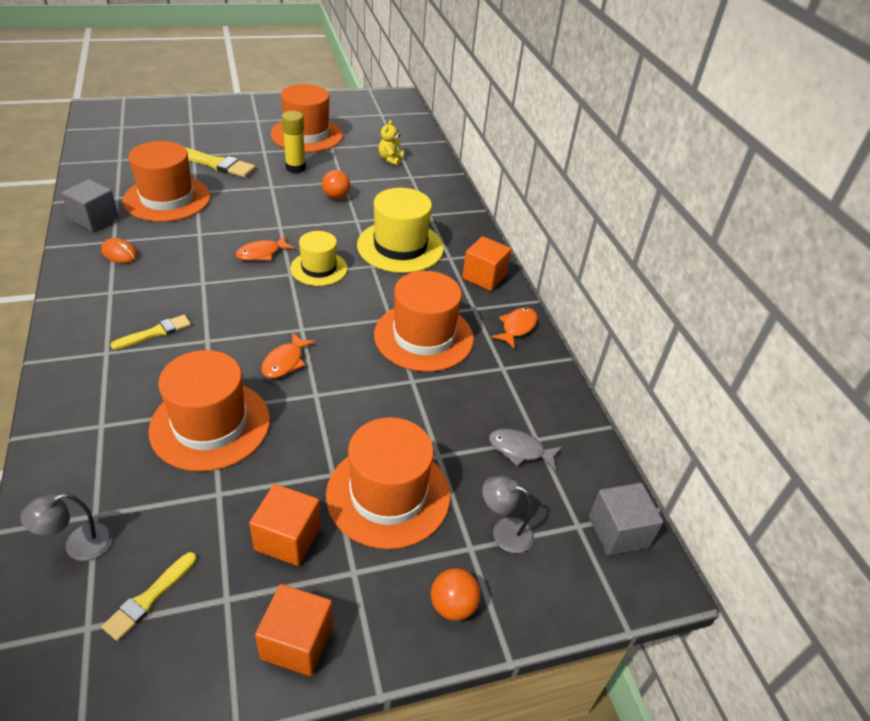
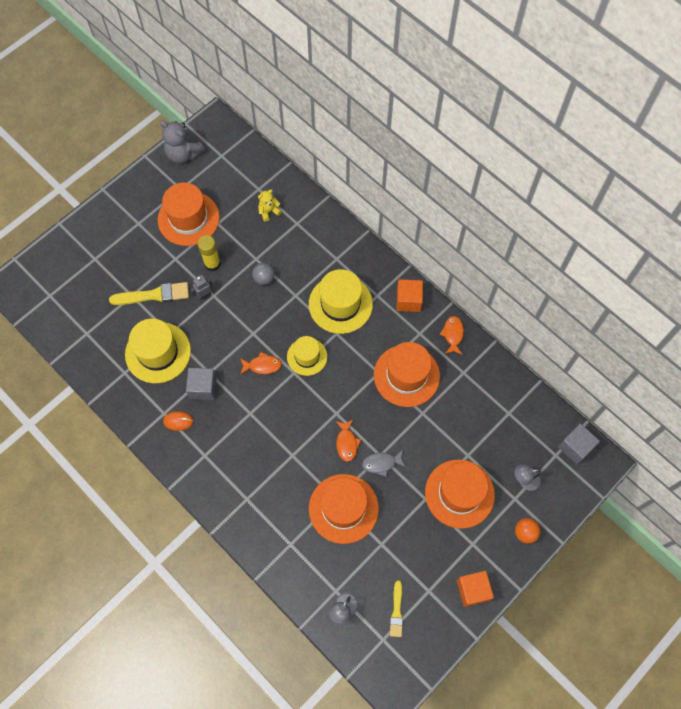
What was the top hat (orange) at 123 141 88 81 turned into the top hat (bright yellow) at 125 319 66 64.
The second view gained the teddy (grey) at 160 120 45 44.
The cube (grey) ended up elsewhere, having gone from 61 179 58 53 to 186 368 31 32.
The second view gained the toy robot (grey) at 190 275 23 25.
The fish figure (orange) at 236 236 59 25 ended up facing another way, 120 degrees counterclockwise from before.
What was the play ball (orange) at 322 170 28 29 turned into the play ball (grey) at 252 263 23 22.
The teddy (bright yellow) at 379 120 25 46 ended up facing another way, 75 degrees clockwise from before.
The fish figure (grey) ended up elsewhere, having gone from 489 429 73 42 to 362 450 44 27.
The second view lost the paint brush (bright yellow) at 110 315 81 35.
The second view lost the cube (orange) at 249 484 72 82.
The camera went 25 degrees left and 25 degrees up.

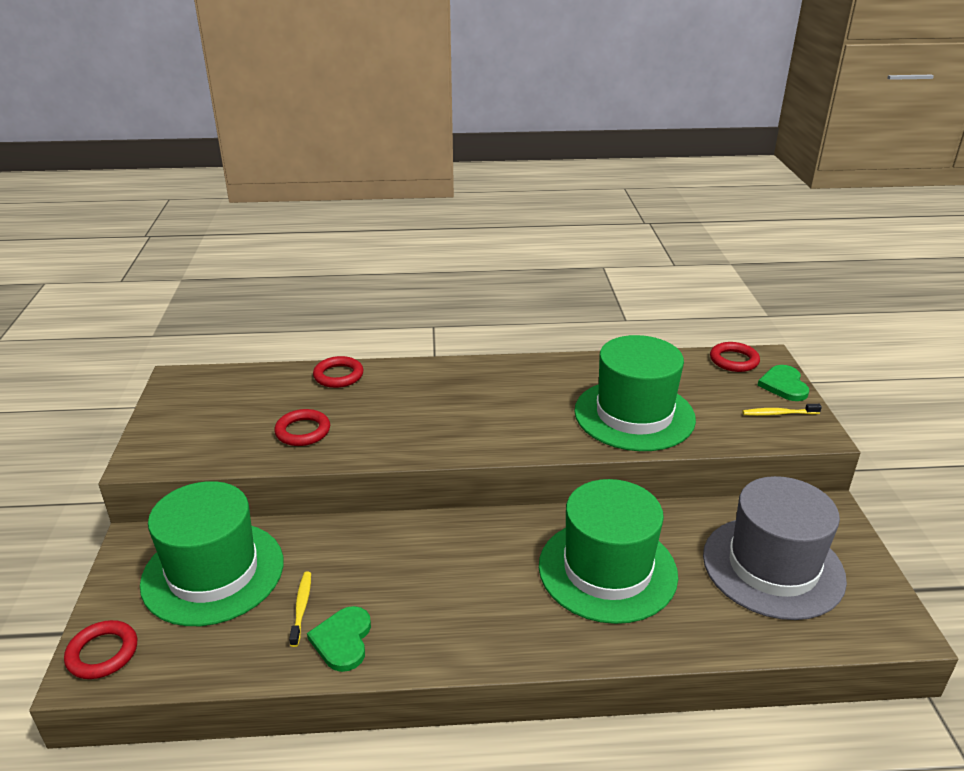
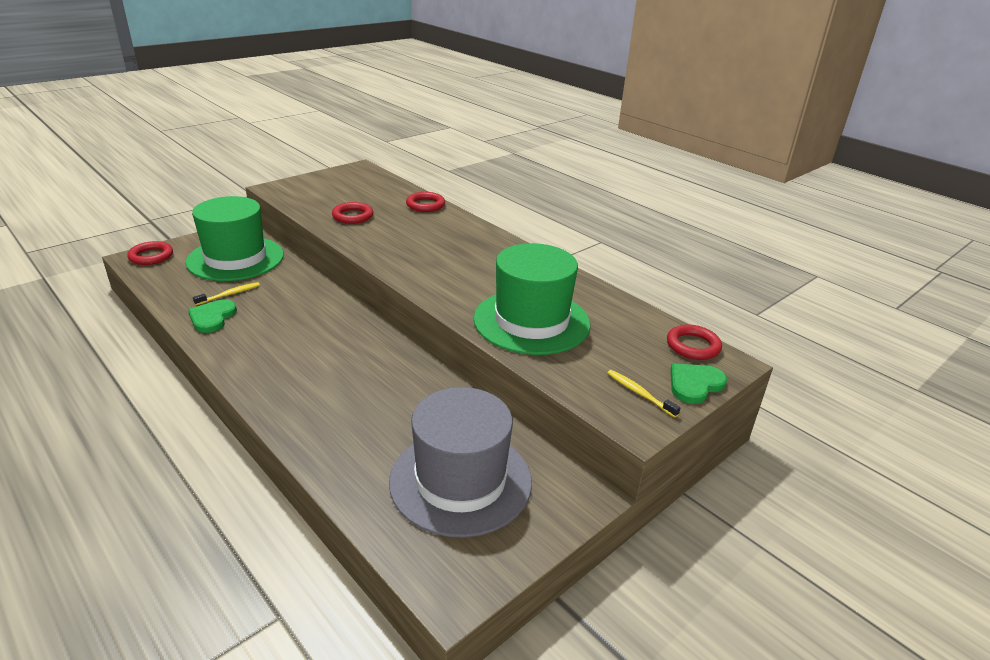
The heart (leaf-green) at 307 606 64 66 ended up facing another way, 45 degrees counterclockwise from before.
The second view lost the top hat (leaf-green) at 539 479 139 145.
The camera went 50 degrees right and 0 degrees up.

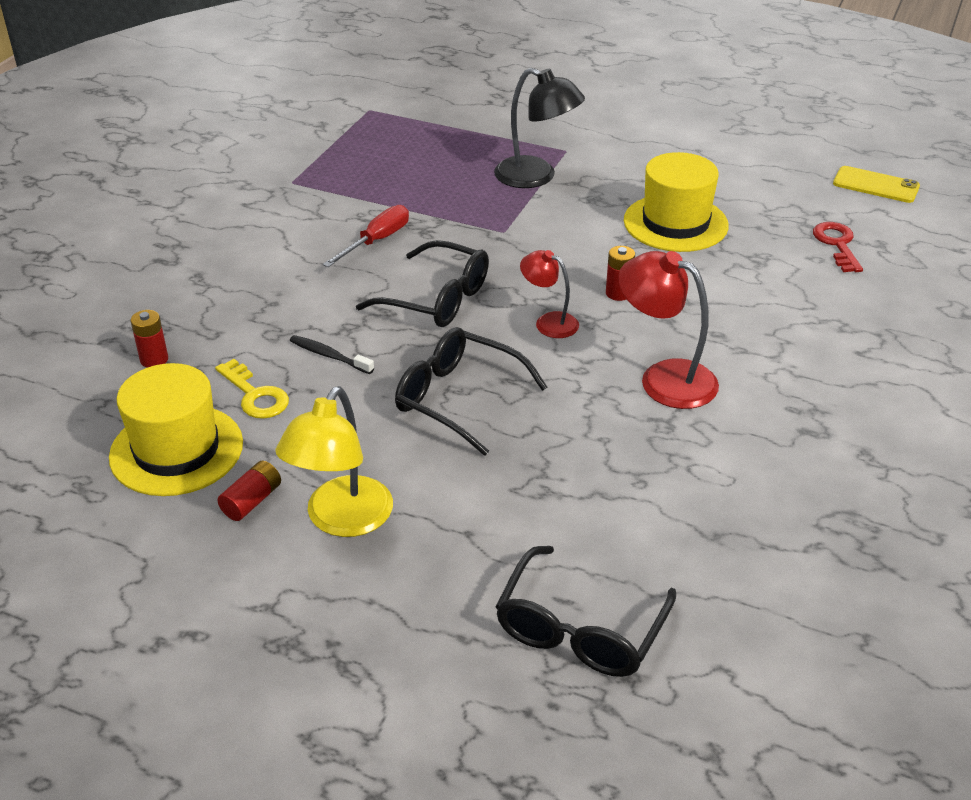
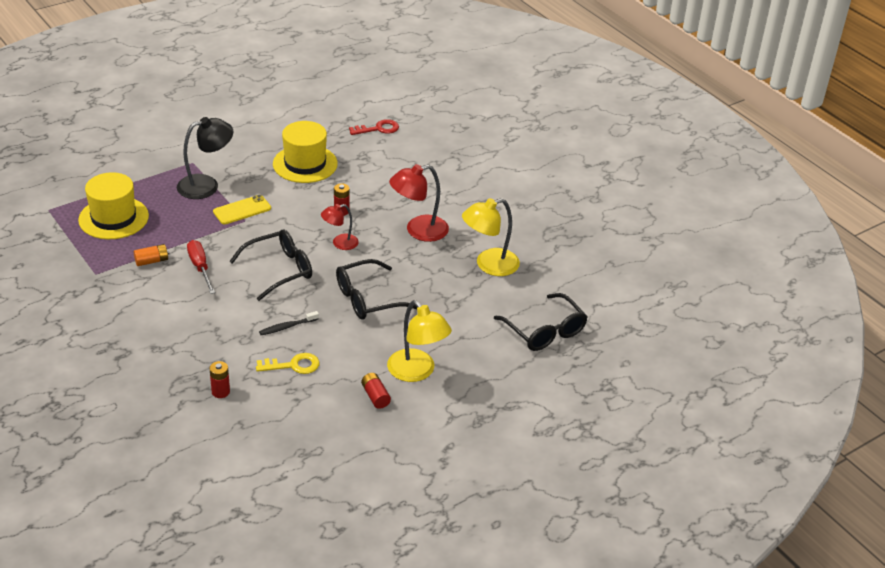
The top hat (bright yellow) ended up elsewhere, having gone from 109 363 134 133 to 78 172 71 67.
The second view gained the power cell (orange) at 134 244 35 22.
The phone (bright yellow) ended up elsewhere, having gone from 833 166 87 37 to 213 195 58 29.
The door key (red) at 813 222 50 50 ended up facing another way, 135 degrees clockwise from before.
The second view gained the reading lamp (bright yellow) at 462 198 58 78.
The camera went 60 degrees left and 0 degrees up.

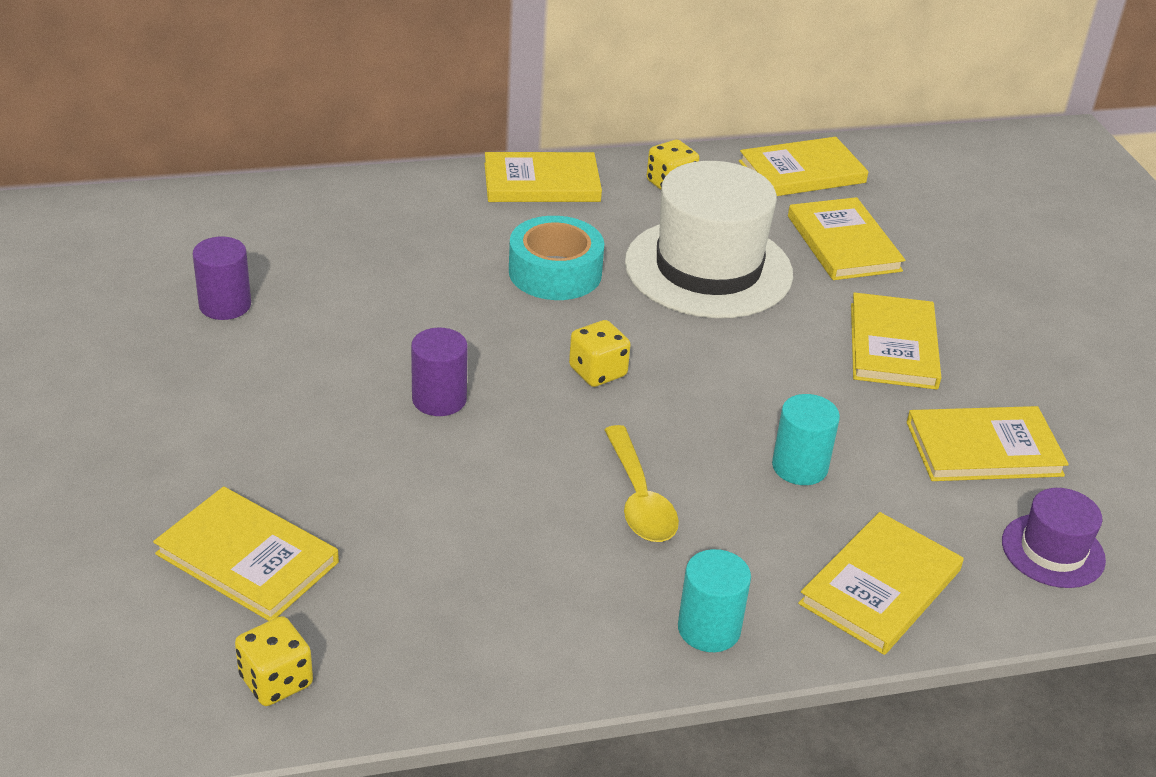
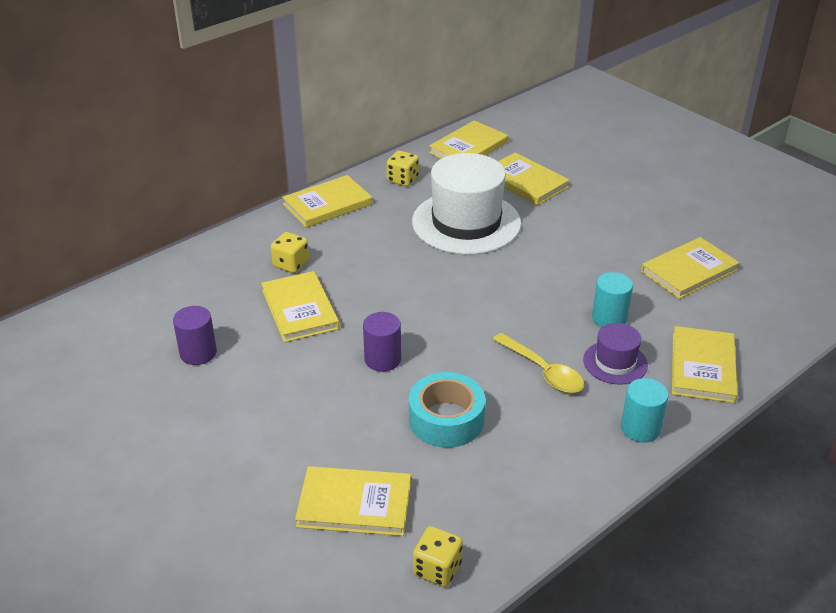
The book (bright yellow) ended up elsewhere, having gone from 851 292 90 98 to 261 271 79 71.
The die (bright yellow) ended up elsewhere, having gone from 569 320 62 67 to 271 232 38 41.
The tape (teal) ended up elsewhere, having gone from 509 216 95 84 to 409 372 76 76.
The top hat (royal purple) ended up elsewhere, having gone from 1002 488 104 100 to 583 323 65 62.
The camera went 25 degrees left and 0 degrees up.

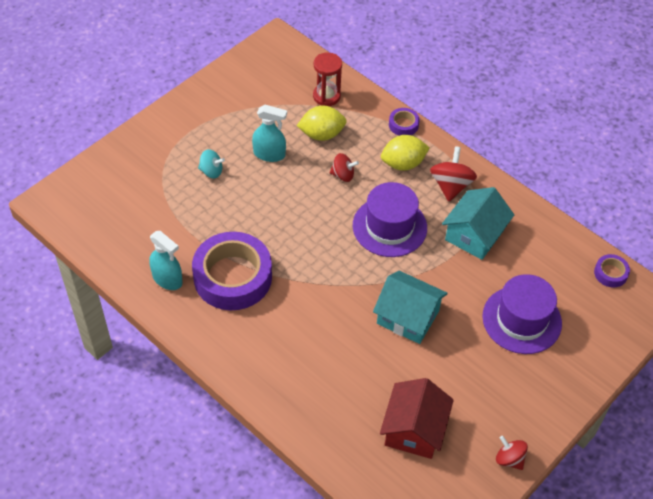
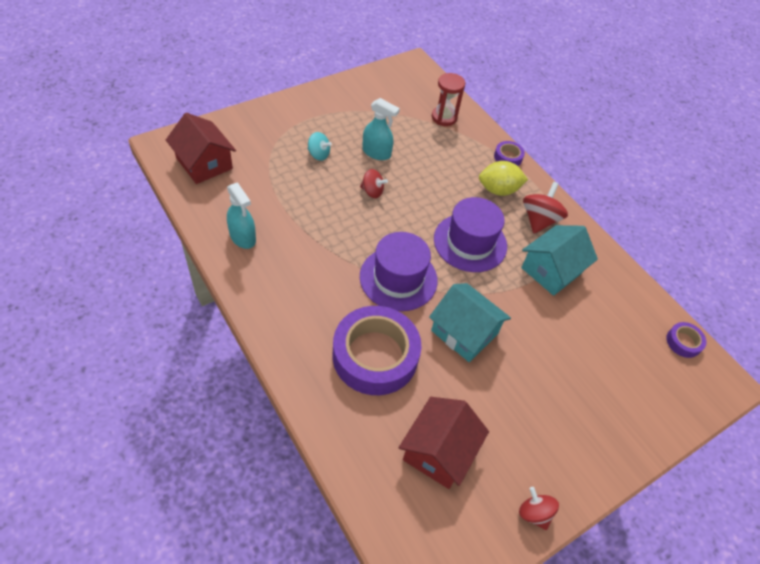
The second view gained the house (red) at 166 113 70 71.
The tape (royal purple) ended up elsewhere, having gone from 192 232 80 78 to 332 306 90 89.
The whirligig (red) ended up elsewhere, having gone from 330 153 29 29 to 360 169 28 29.
The top hat (royal purple) ended up elsewhere, having gone from 482 274 80 80 to 360 232 78 79.
The second view lost the lemon (bright yellow) at 296 105 51 36.
The camera went 10 degrees right and 0 degrees up.

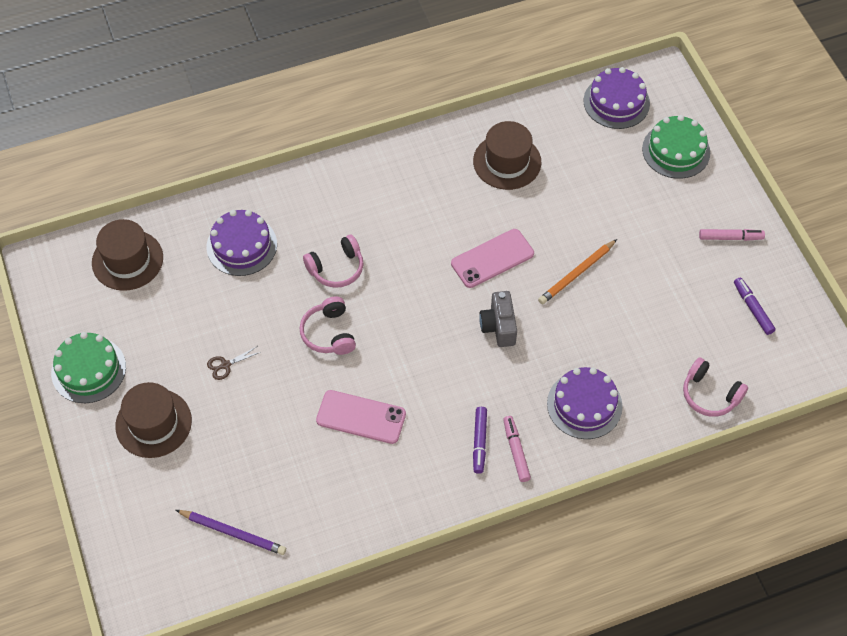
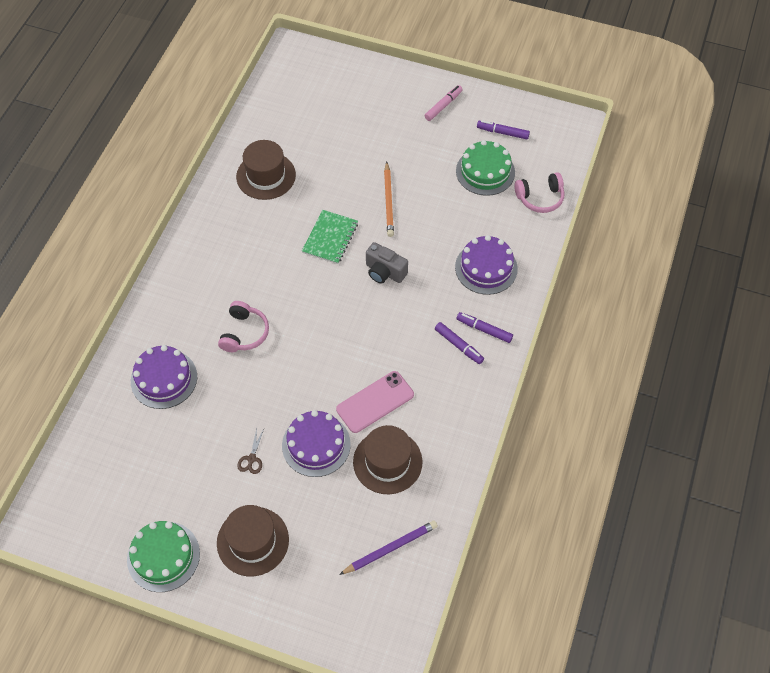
The layer cake (royal purple) ended up elsewhere, having gone from 584 67 66 62 to 282 410 69 67.
Where the phone (rose-pink) stood at 451 229 83 59, the notepad (leaf-green) came to stand at 302 210 56 54.
The top hat (dark brown) ended up elsewhere, having gone from 92 219 71 72 to 353 425 70 69.
The layer cake (leaf-green) ended up elsewhere, having gone from 642 115 68 64 to 456 140 59 56.
What was the felt pen (rose-pink) at 503 416 28 66 turned into the felt pen (royal purple) at 456 312 57 31.
The second view lost the over-ear headphones (rose-pink) at 300 297 56 58.
The camera went 50 degrees left and 0 degrees up.

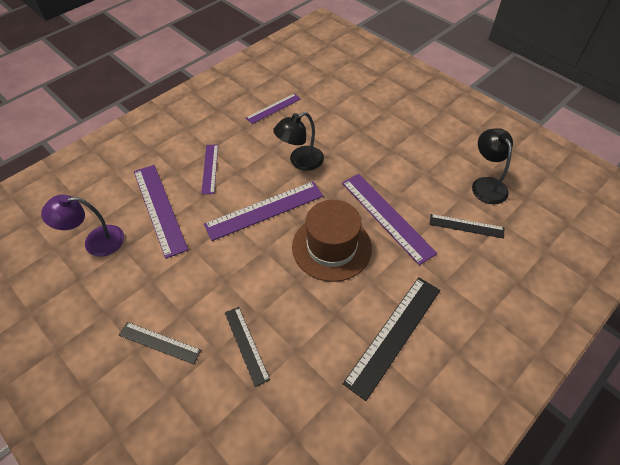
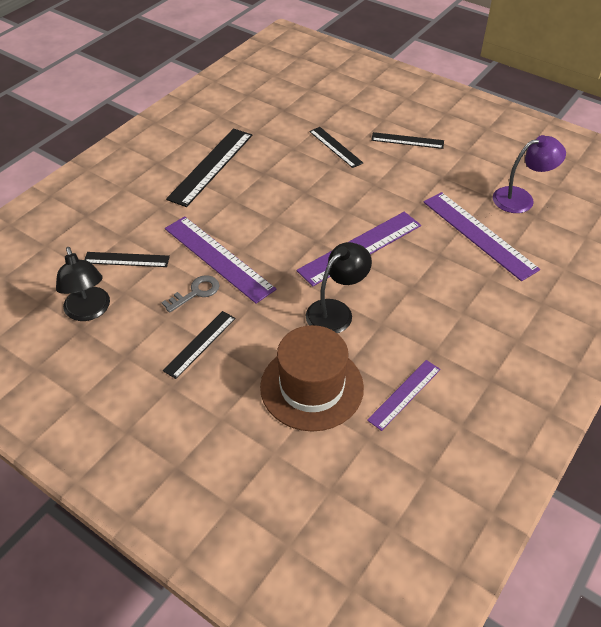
The second view gained the door key (grey) at 162 275 58 38.
The second view gained the measuring stick (black) at 163 311 73 68.
The top hat (dark brown) ended up elsewhere, having gone from 292 200 80 82 to 260 325 104 107.
The second view lost the measuring stick (royal purple) at 201 144 17 50.
The camera went 170 degrees right and 5 degrees down.

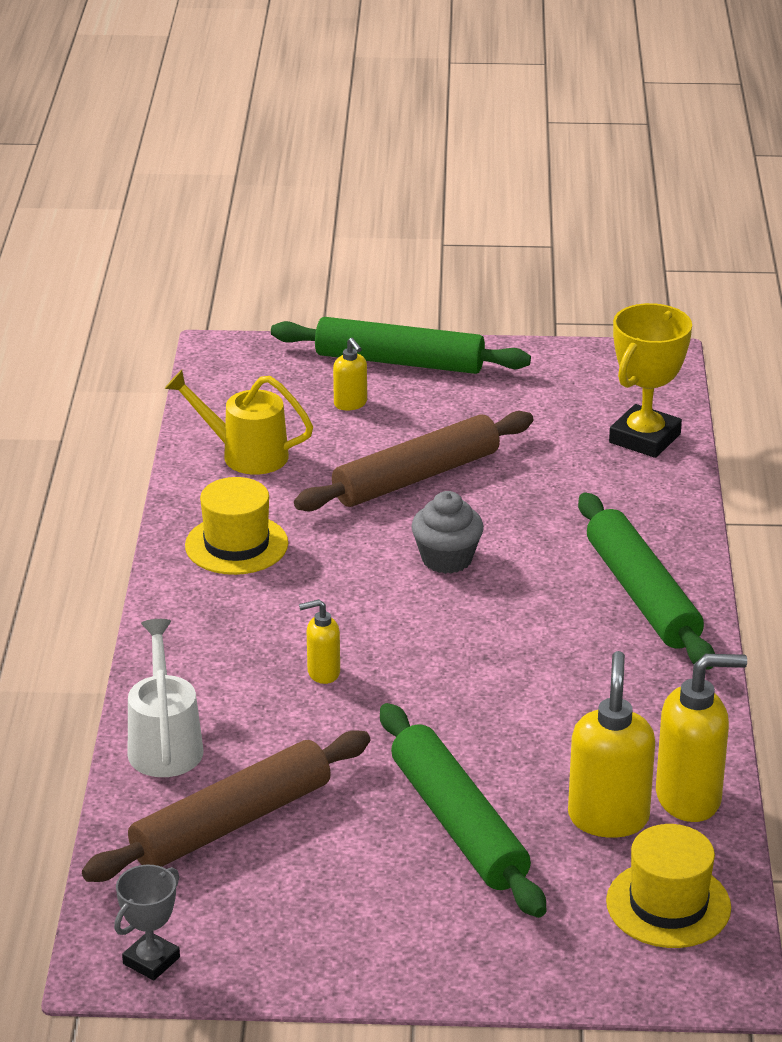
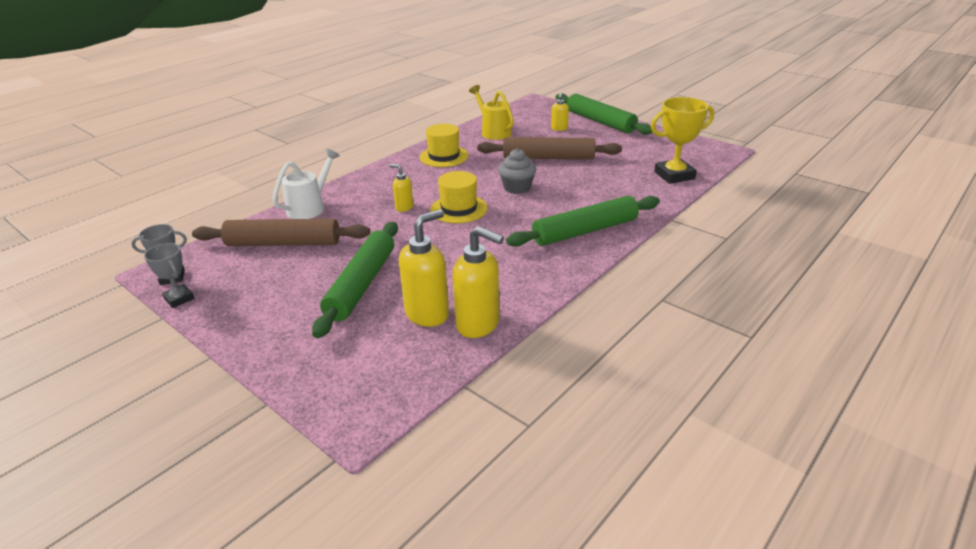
The second view gained the prize cup (grey) at 144 243 51 65.
The top hat (bright yellow) ended up elsewhere, having gone from 606 824 125 124 to 430 171 58 52.
The pastry roller (leaf-green) at 578 493 137 177 ended up facing another way, 45 degrees clockwise from before.
The camera went 40 degrees right and 0 degrees up.

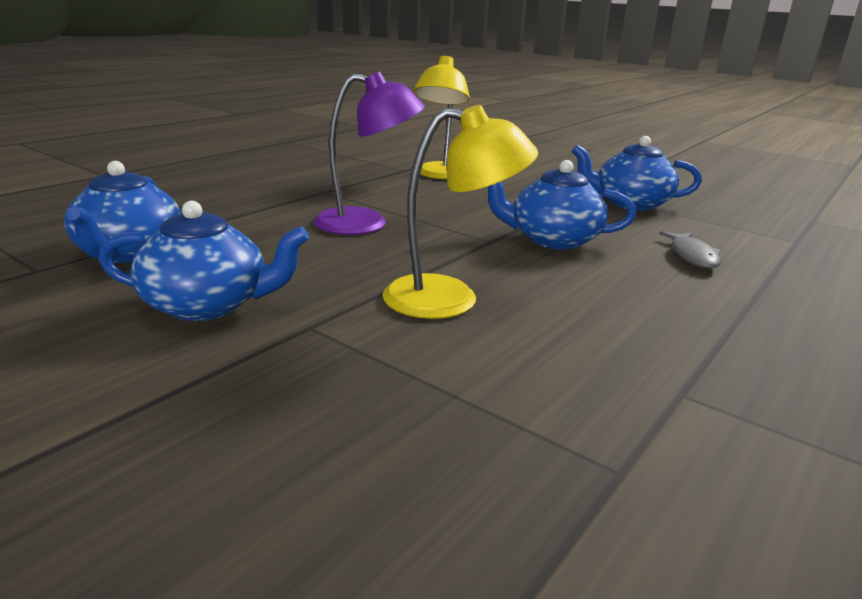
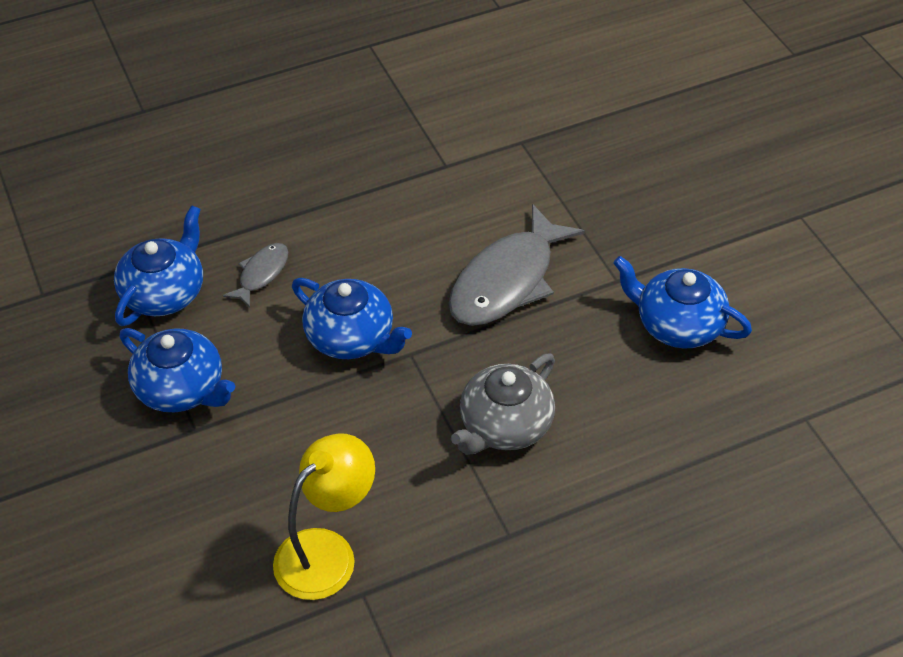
The china teapot (royal blue) ended up elsewhere, having gone from 64 161 117 102 to 114 205 89 121.
Where the reading lamp (bright yellow) stood at 382 105 156 214, the fish figure (grey) came to stand at 449 204 136 122.
Where the reading lamp (royal purple) stood at 314 71 111 164, the china teapot (grey) came to stand at 451 353 104 102.
The camera went 150 degrees left and 25 degrees up.

